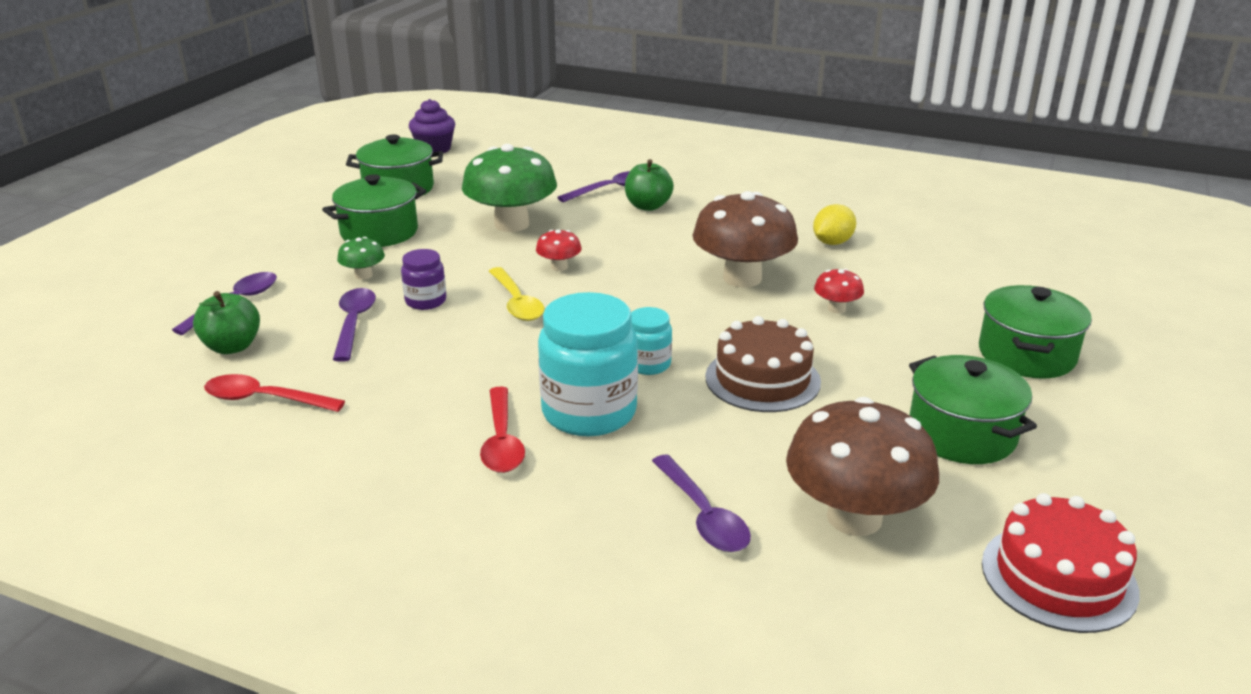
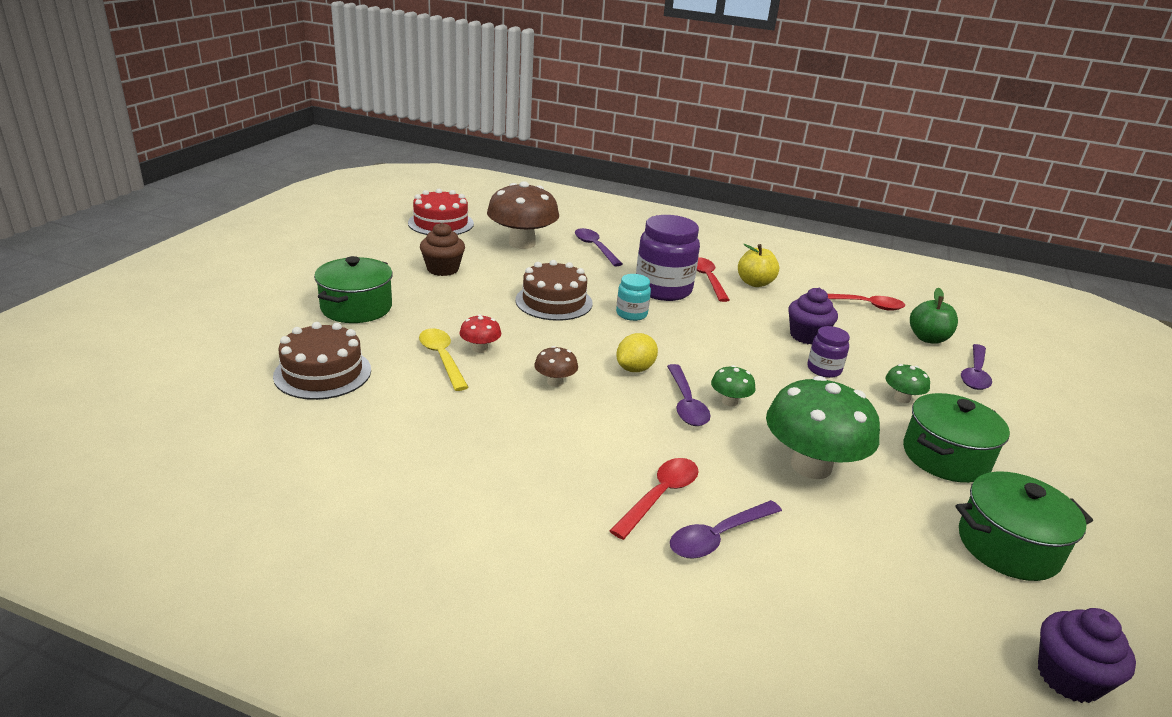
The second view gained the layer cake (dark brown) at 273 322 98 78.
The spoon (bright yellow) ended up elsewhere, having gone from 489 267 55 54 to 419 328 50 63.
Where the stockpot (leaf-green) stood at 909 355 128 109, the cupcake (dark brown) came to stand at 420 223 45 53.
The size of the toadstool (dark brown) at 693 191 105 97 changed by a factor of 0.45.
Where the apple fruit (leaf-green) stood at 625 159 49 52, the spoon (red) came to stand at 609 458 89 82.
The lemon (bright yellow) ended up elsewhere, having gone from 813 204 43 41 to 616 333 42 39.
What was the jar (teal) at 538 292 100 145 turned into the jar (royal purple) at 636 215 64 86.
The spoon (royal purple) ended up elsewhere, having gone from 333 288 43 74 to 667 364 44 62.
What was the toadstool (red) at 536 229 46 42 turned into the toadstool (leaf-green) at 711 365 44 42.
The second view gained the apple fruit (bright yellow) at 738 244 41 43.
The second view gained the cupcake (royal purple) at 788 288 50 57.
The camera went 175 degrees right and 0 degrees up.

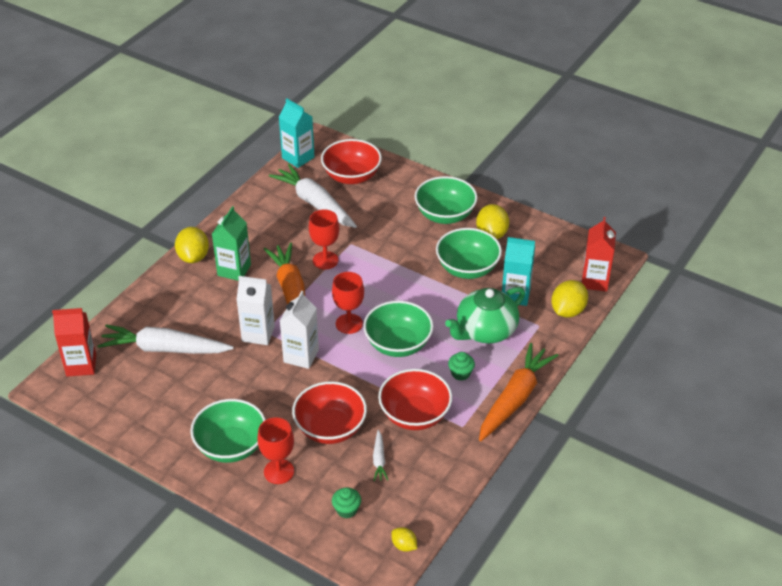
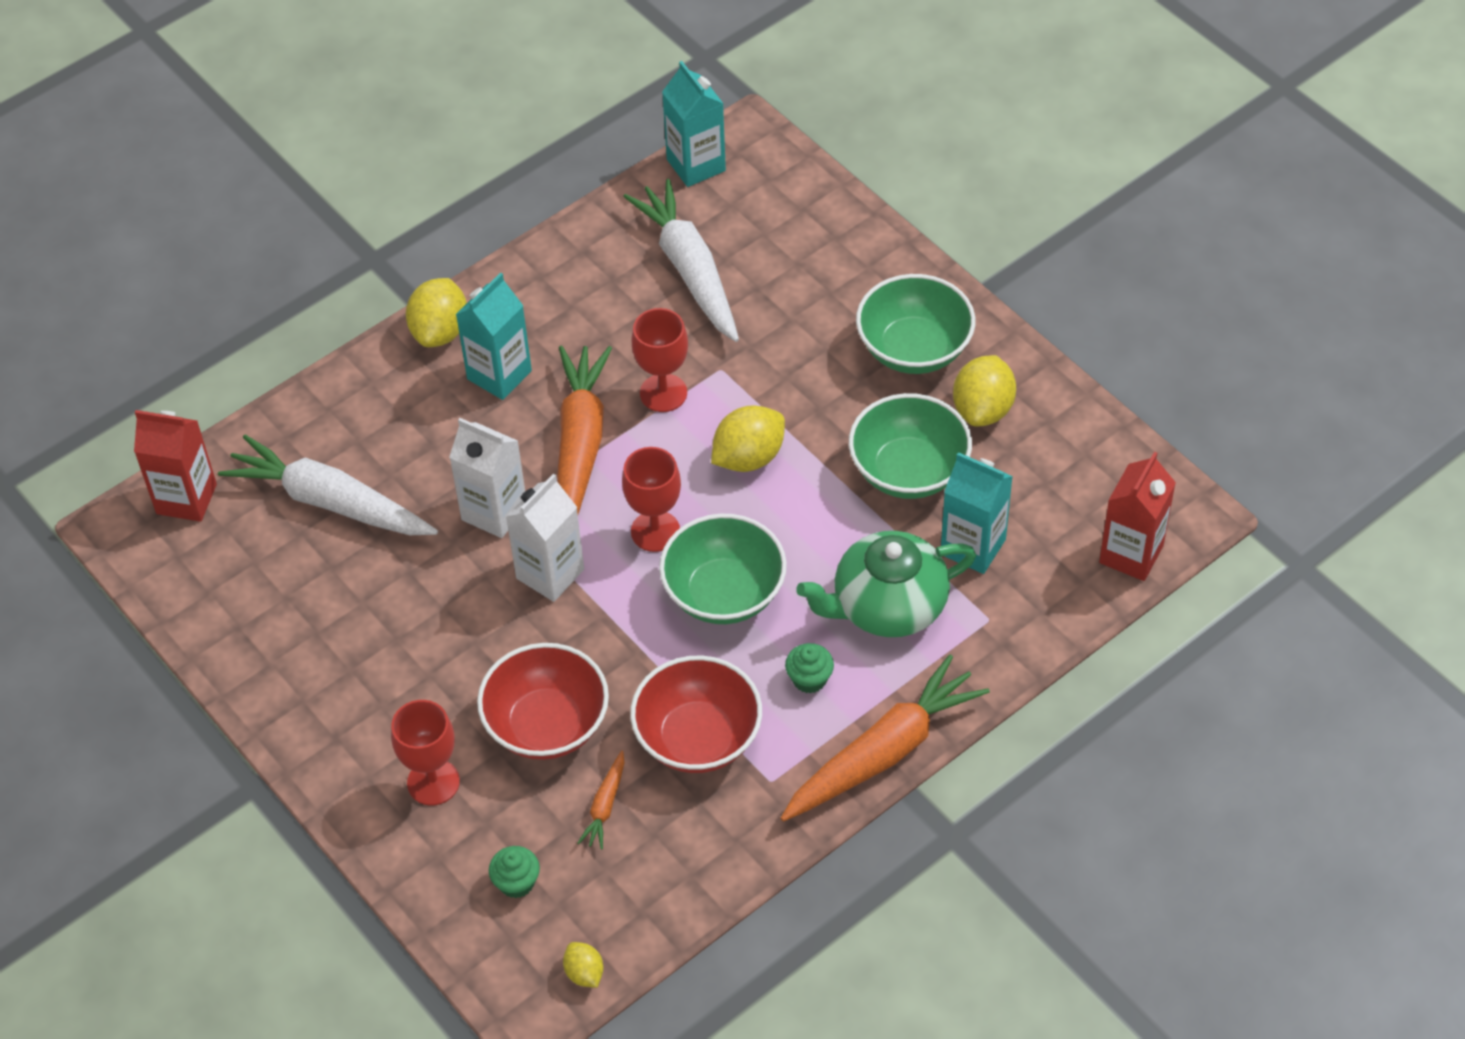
What was the carton (leaf-green) at 212 206 39 75 turned into the carton (teal) at 456 273 76 127.
What was the root vegetable (white) at 373 430 15 51 turned into the root vegetable (orange) at 578 751 47 98.
The lemon (bright yellow) ended up elsewhere, having gone from 551 280 37 38 to 711 405 74 67.
The second view lost the serving bowl (leaf-green) at 190 399 76 64.
The second view lost the serving bowl (red) at 321 139 61 45.
The camera went 20 degrees right and 10 degrees up.

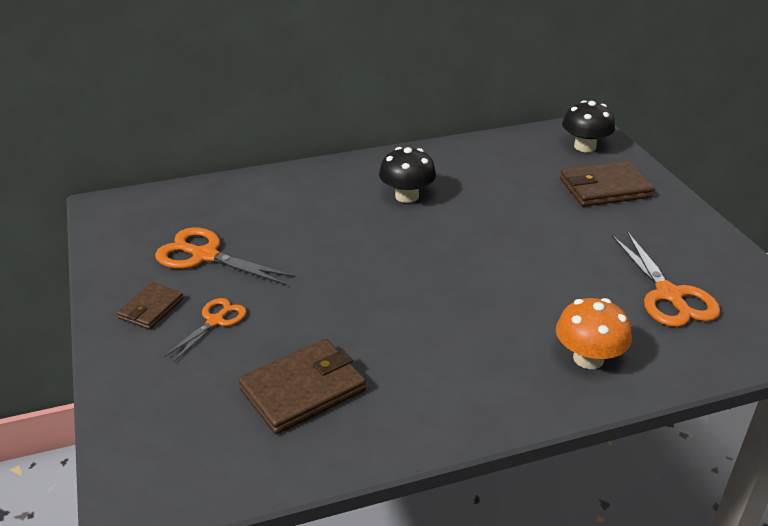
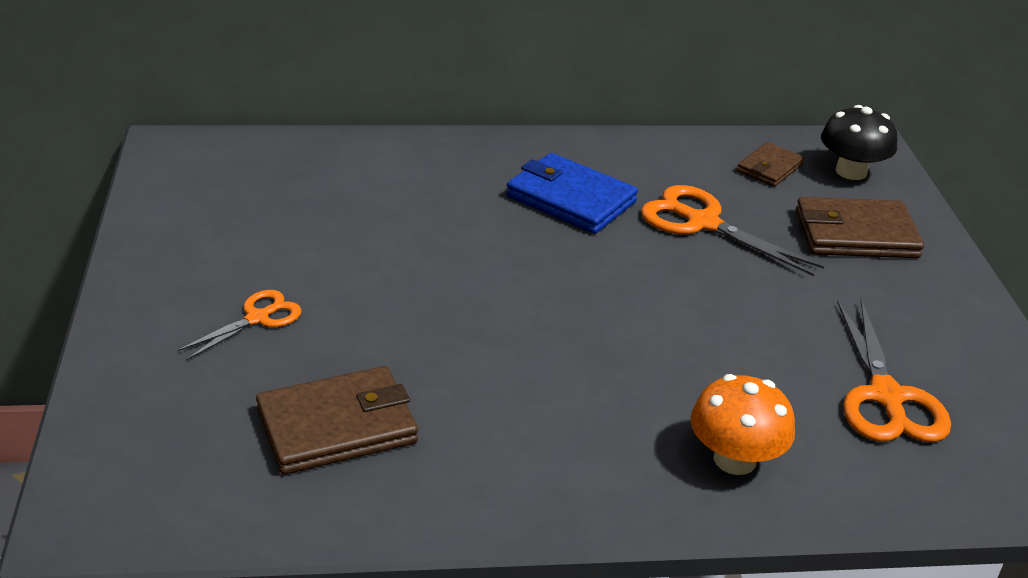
Where the toadstool (black) stood at 379 147 57 56, the wallet (royal blue) came to stand at 506 153 132 81.
The shears (orange) ended up elsewhere, having gone from 155 228 141 57 to 641 185 183 91.
The wallet (dark brown) ended up elsewhere, having gone from 117 282 66 48 to 737 142 67 45.
The camera went 10 degrees right and 0 degrees up.

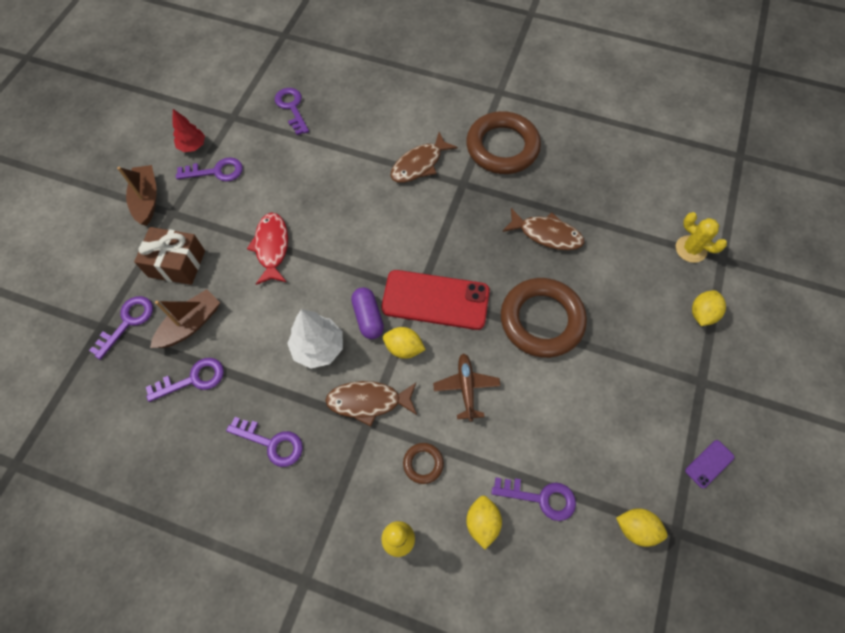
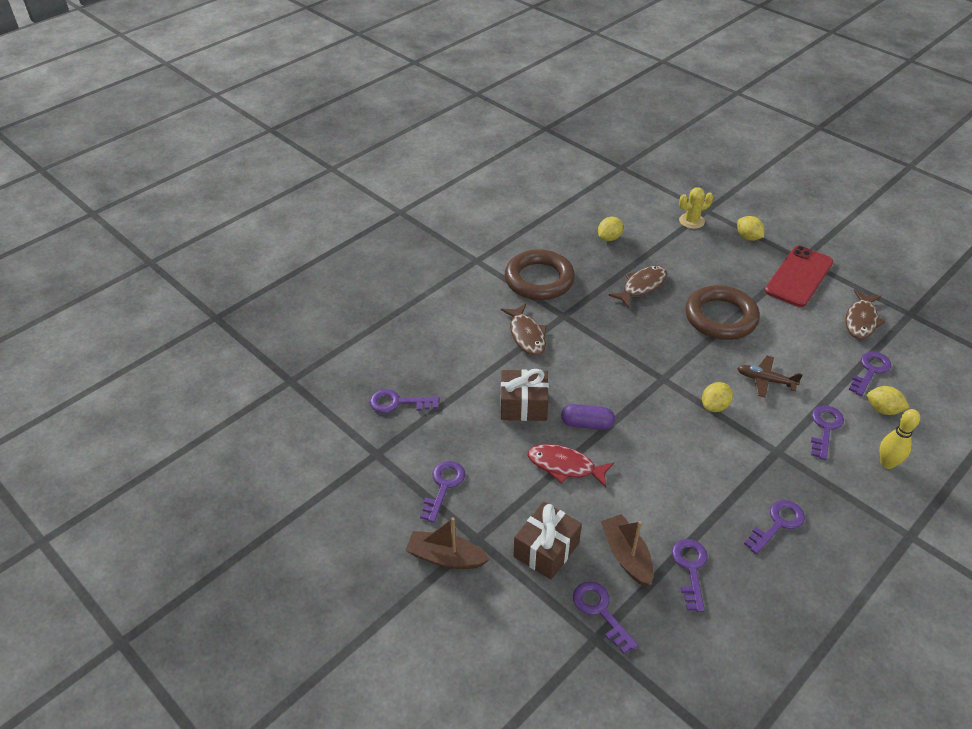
The second view gained the present (dark brown) at 500 369 49 52.
The capsule (royal purple) ended up elsewhere, having gone from 351 287 33 52 to 561 404 54 26.
The lemon (bright yellow) ended up elsewhere, having gone from 616 508 51 39 to 598 217 25 24.
The phone (red) ended up elsewhere, having gone from 381 270 109 60 to 764 246 69 61.
Where the ring (dark brown) stood at 403 443 41 41, the door key (royal purple) came to stand at 811 405 33 55.
The fish figure (dark brown) ended up elsewhere, having gone from 326 381 91 46 to 845 289 41 50.
The second view lost the tree (red) at 172 109 33 43.
The second view lost the tree (white) at 287 309 56 60.
The second view lost the phone (royal purple) at 685 440 49 48.
The camera went 65 degrees left and 20 degrees down.

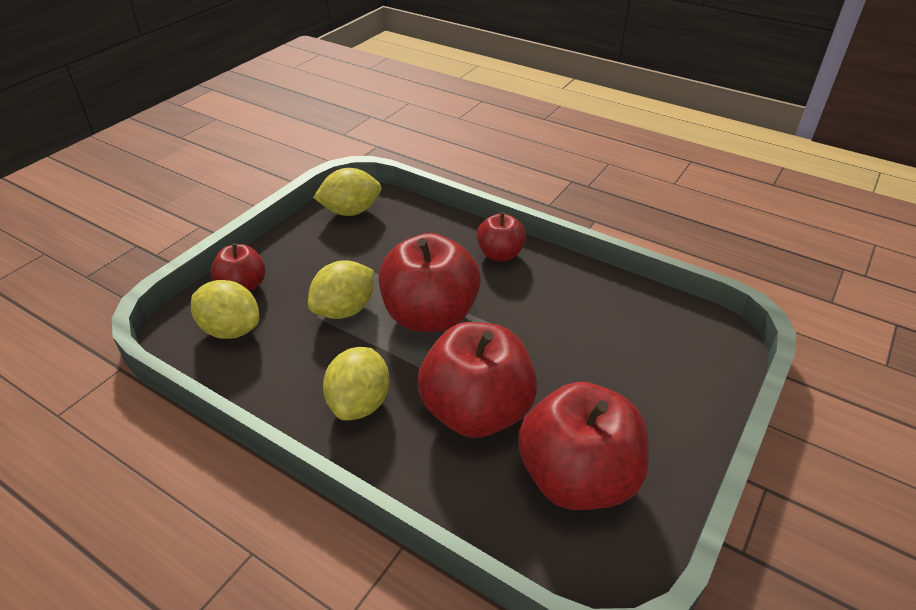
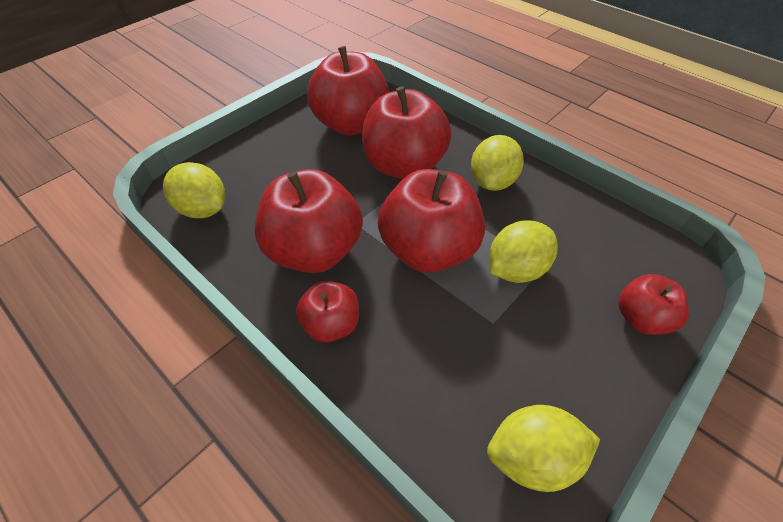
The lemon (bright yellow) ended up elsewhere, having gone from 191 280 68 59 to 163 162 62 56.
The second view gained the apple fruit (red) at 255 169 108 104.
The camera went 170 degrees left and 10 degrees up.

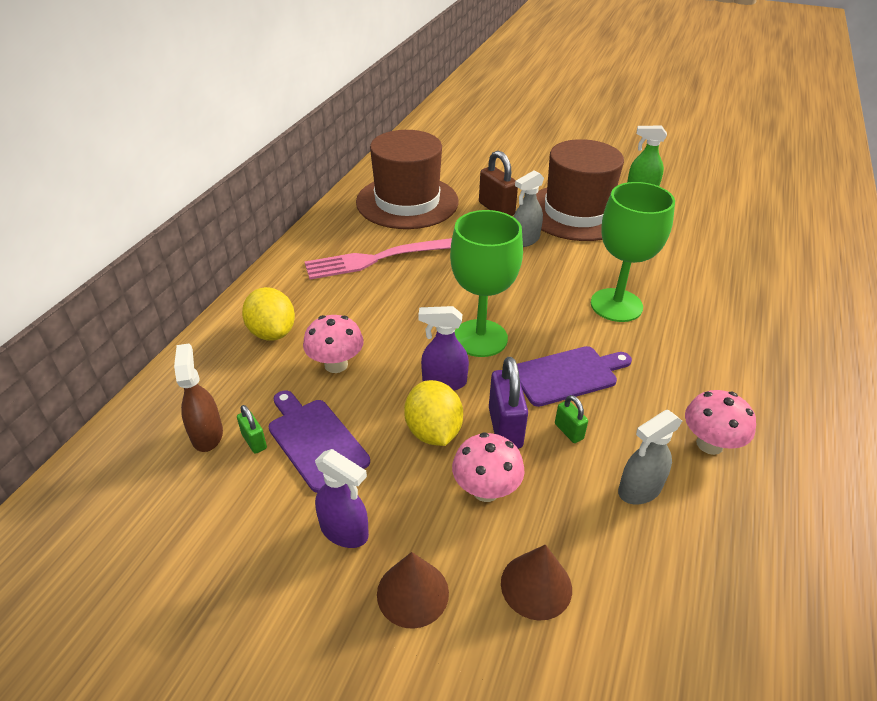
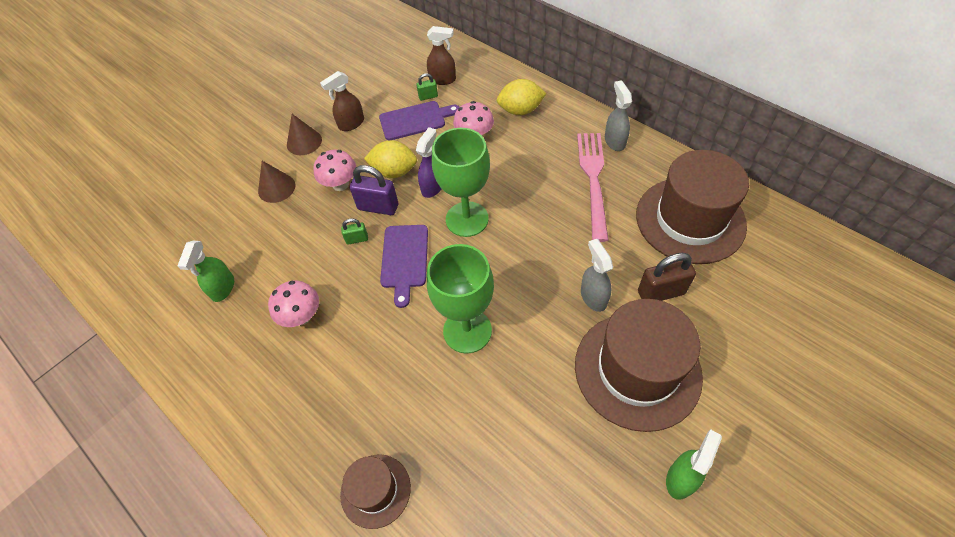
The second view gained the sprayer (leaf-green) at 177 241 57 61.
What was the sprayer (royal purple) at 315 449 54 99 turned into the sprayer (dark brown) at 320 71 44 60.
The second view gained the top hat (dark brown) at 340 454 71 75.
The sprayer (grey) ended up elsewhere, having gone from 618 410 64 95 to 605 80 27 71.
The camera went 115 degrees right and 15 degrees up.

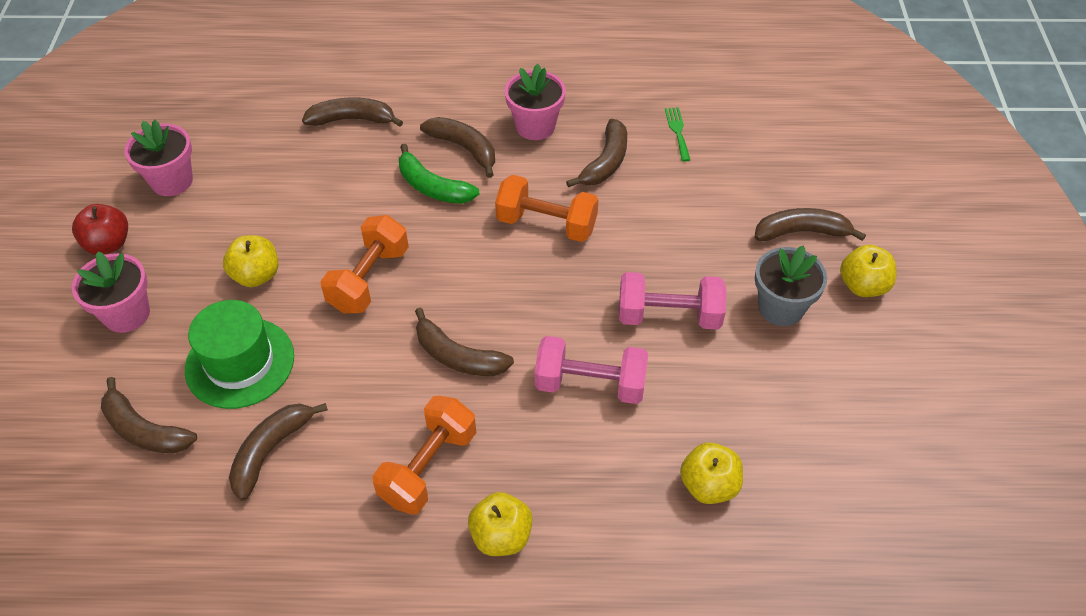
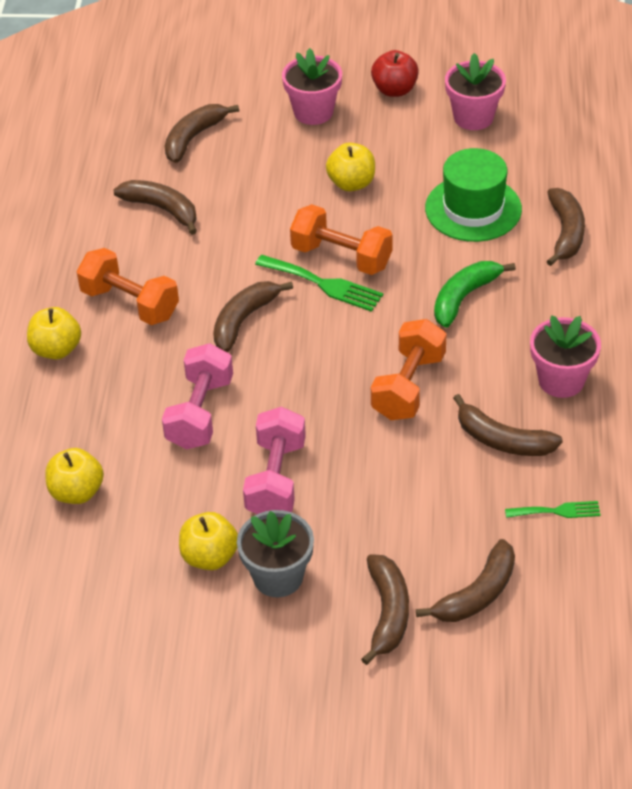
The apple fruit (bright yellow) ended up elsewhere, having gone from 840 245 57 52 to 179 512 59 58.
The second view gained the table fork (leaf-green) at 255 255 128 57.
The banana (dark brown) ended up elsewhere, having gone from 420 117 75 61 to 416 539 99 83.
The top hat (leaf-green) ended up elsewhere, having gone from 185 300 109 109 to 425 148 97 94.
The camera went 95 degrees right and 5 degrees down.

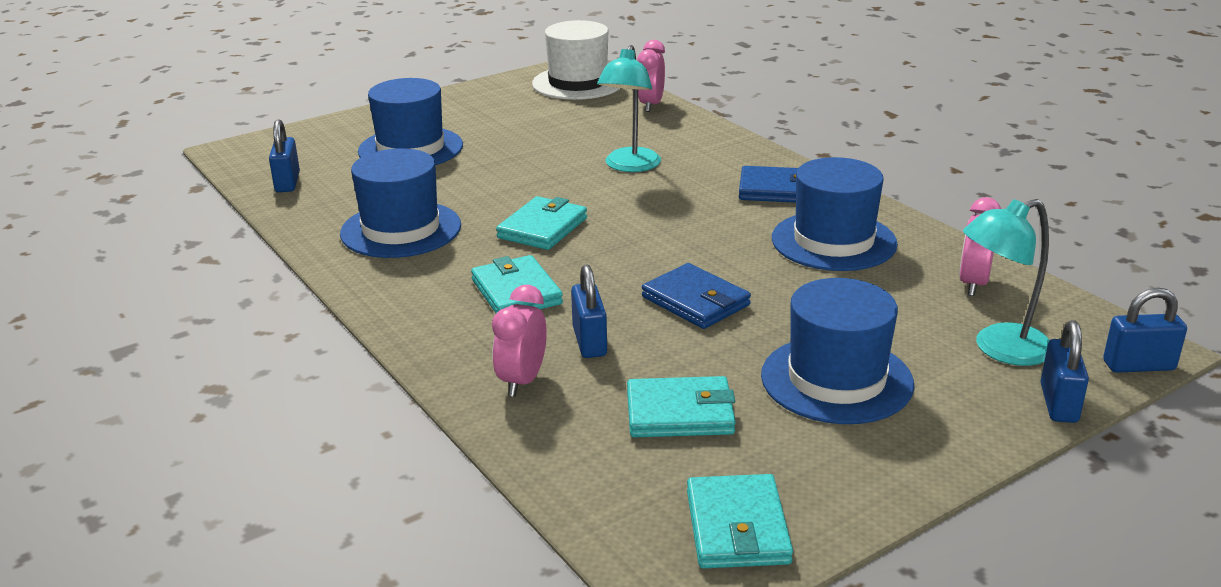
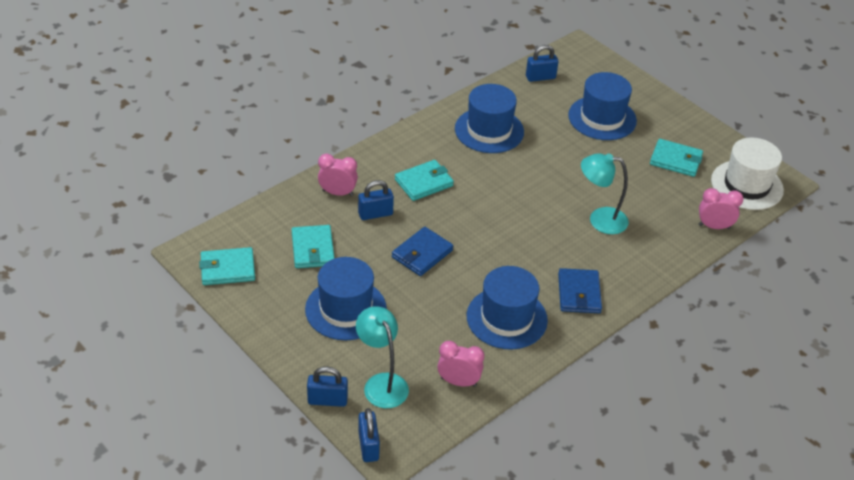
The wallet (teal) ended up elsewhere, having gone from 496 196 91 54 to 650 139 53 38.
The camera went 80 degrees right and 15 degrees up.

